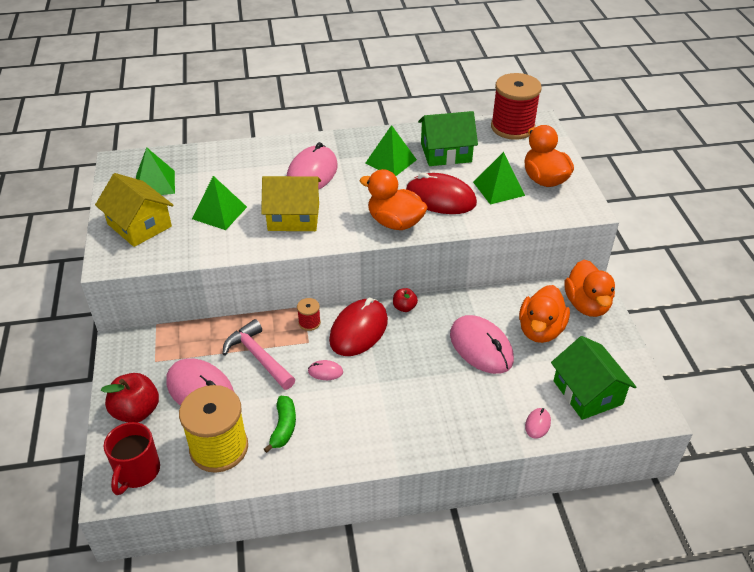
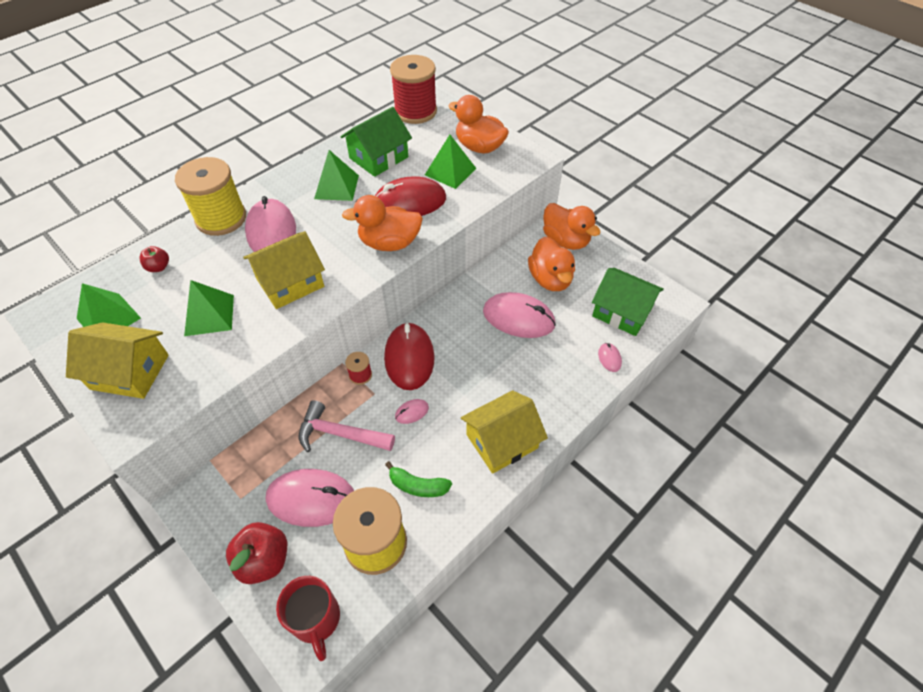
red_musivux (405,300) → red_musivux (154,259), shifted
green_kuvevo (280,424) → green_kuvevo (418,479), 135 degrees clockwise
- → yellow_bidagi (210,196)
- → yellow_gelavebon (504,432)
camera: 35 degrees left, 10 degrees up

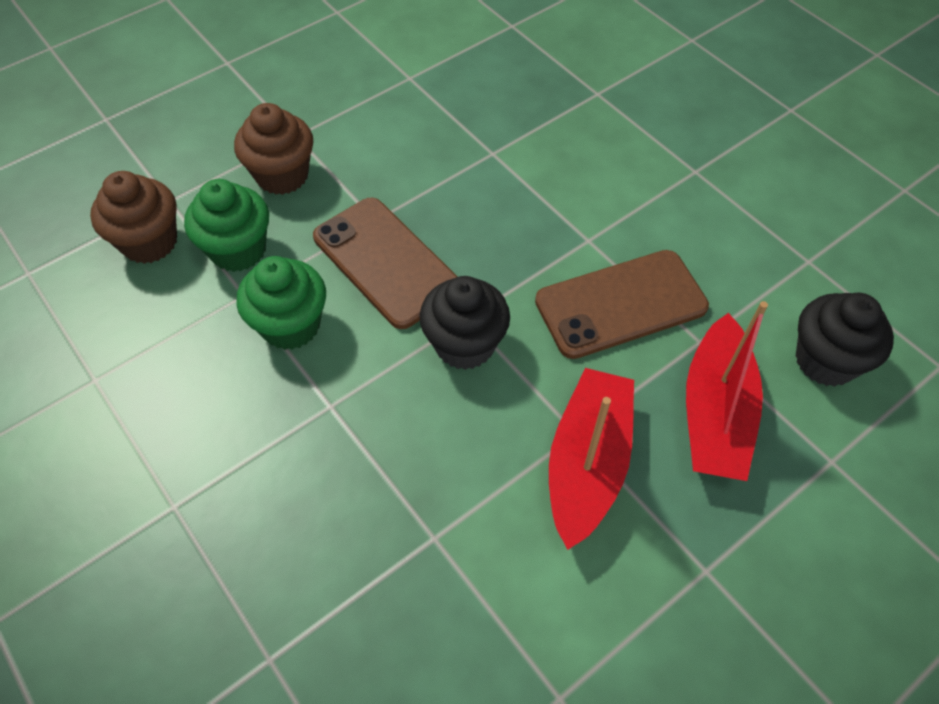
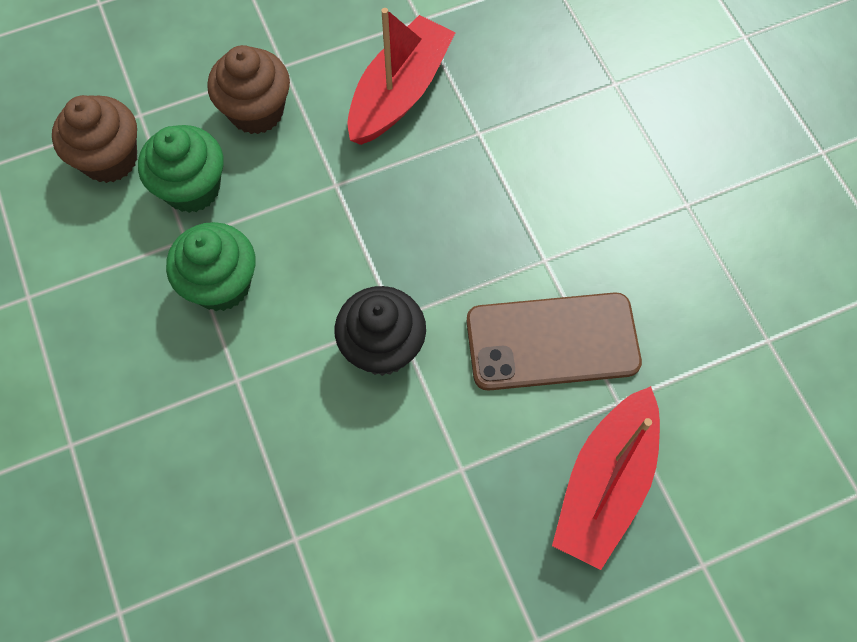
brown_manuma (385,263) → -
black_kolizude (845,339) → -
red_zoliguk (591,459) → red_zoliguk (401,76), shifted
camera: 15 degrees right, 10 degrees up

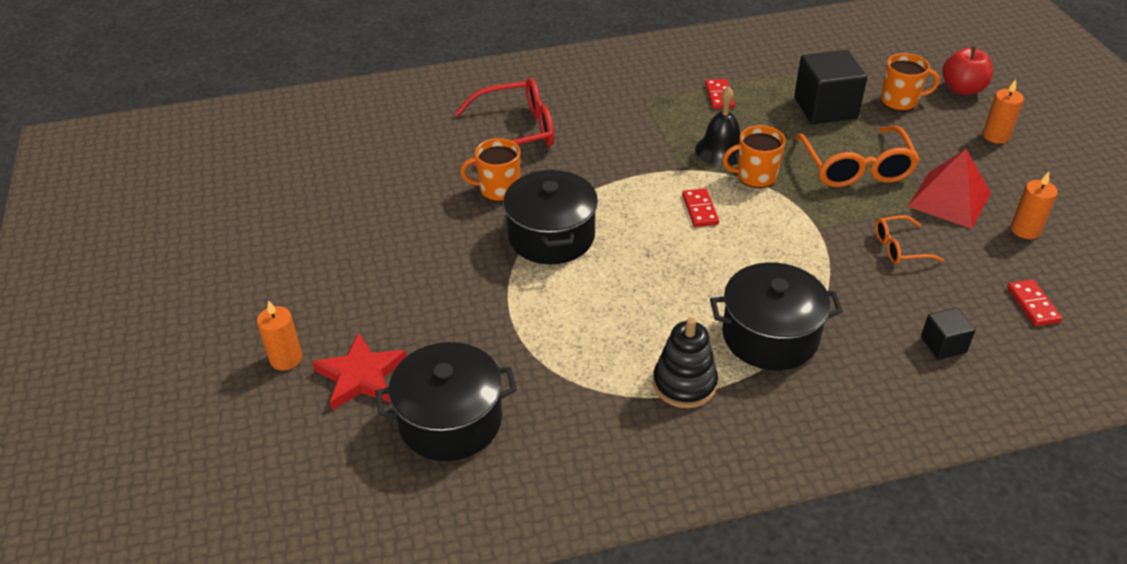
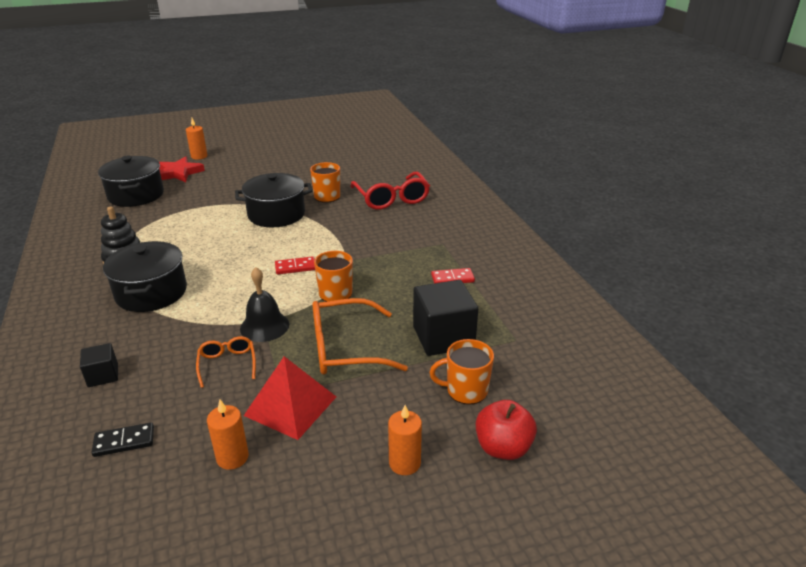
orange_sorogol (910,82) → orange_sorogol (462,372), 90 degrees clockwise
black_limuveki (717,126) → black_limuveki (264,304), shifted
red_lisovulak (1034,302) → black_lisovulak (122,439)
camera: 85 degrees right, 10 degrees down

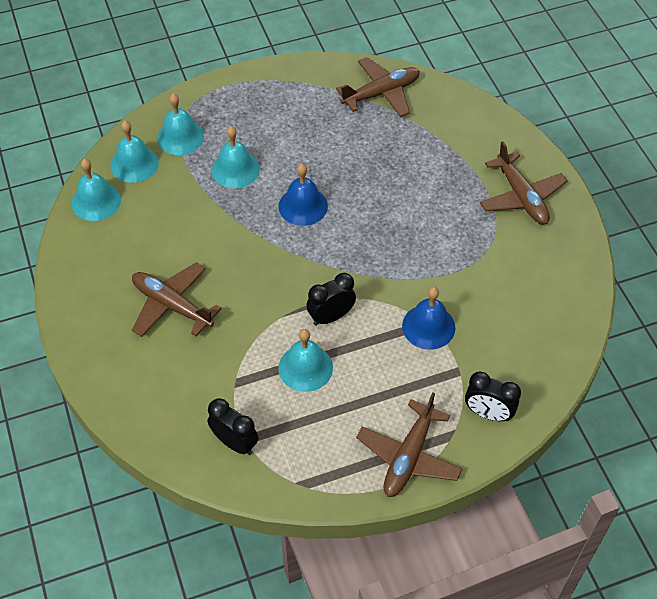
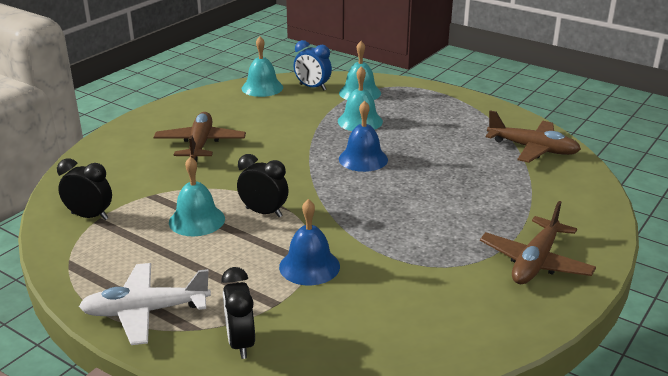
turquoise_limuveki (134,152) → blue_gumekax (313,65)
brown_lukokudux (409,444) → white_lukokudux (145,304)
black_gumekax (233,426) → black_gumekax (84,189), 75 degrees counterclockwise
camera: 55 degrees right, 25 degrees down

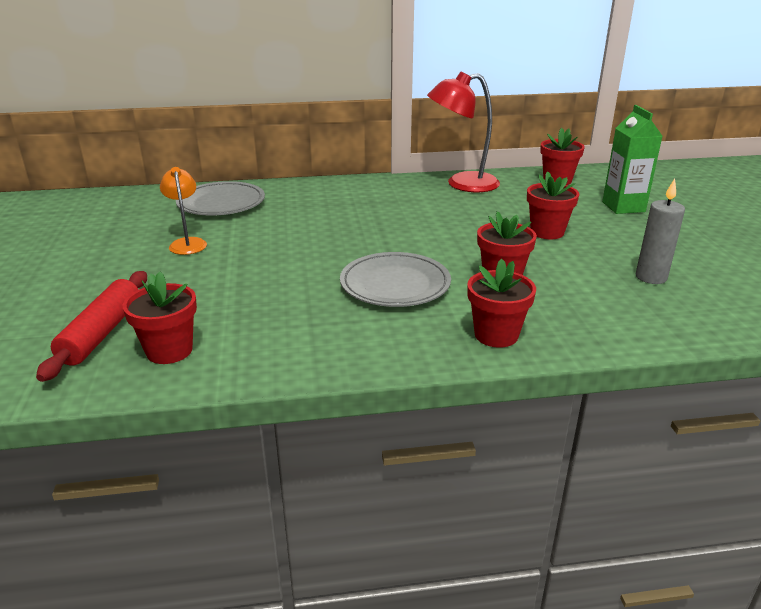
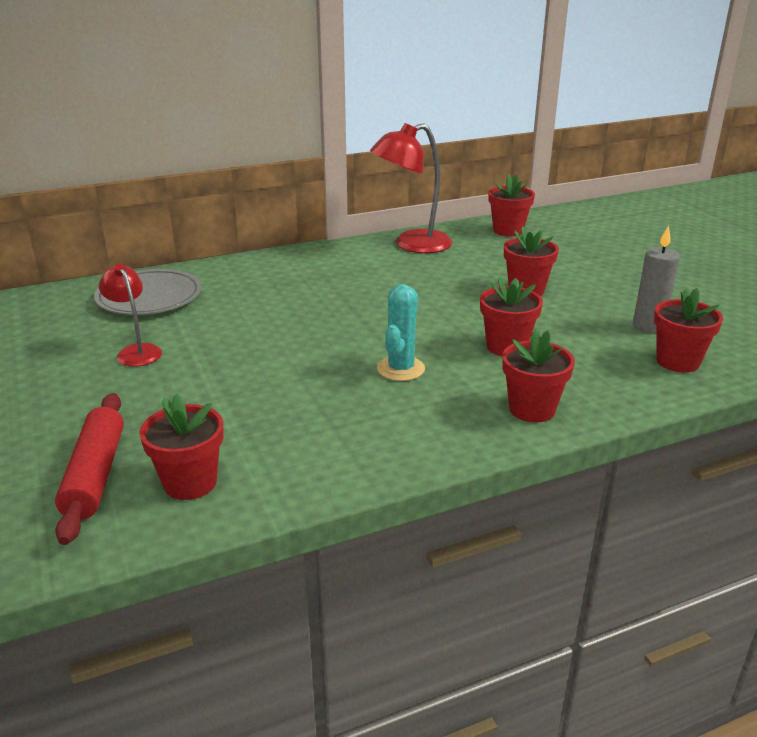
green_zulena (632,159) → -
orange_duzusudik (183,211) → red_duzusudik (130,315)
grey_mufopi (395,279) → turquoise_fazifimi (401,332)
- → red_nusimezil (688,330)
camera: 15 degrees left, 0 degrees up

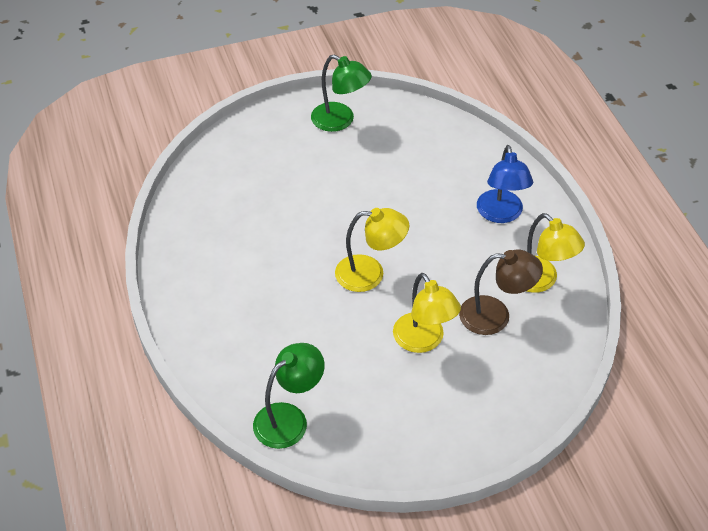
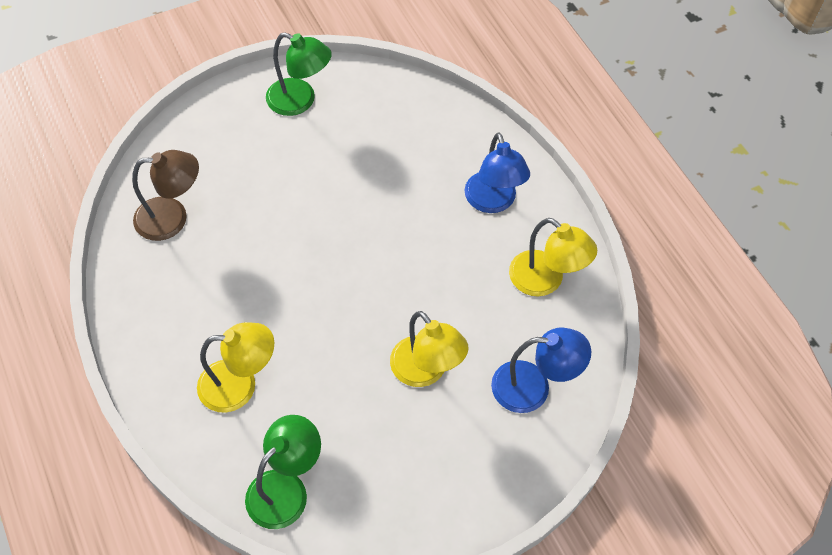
yellow_duzusudik (372,250) → yellow_duzusudik (235,367), shifted
brown_duzusudik (501,292) → brown_duzusudik (165,195), shifted
- → blue_duzusudik (541,370)
camera: 10 degrees left, 10 degrees up

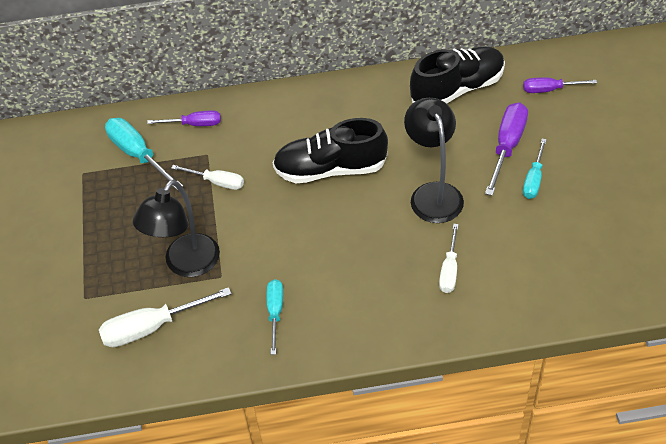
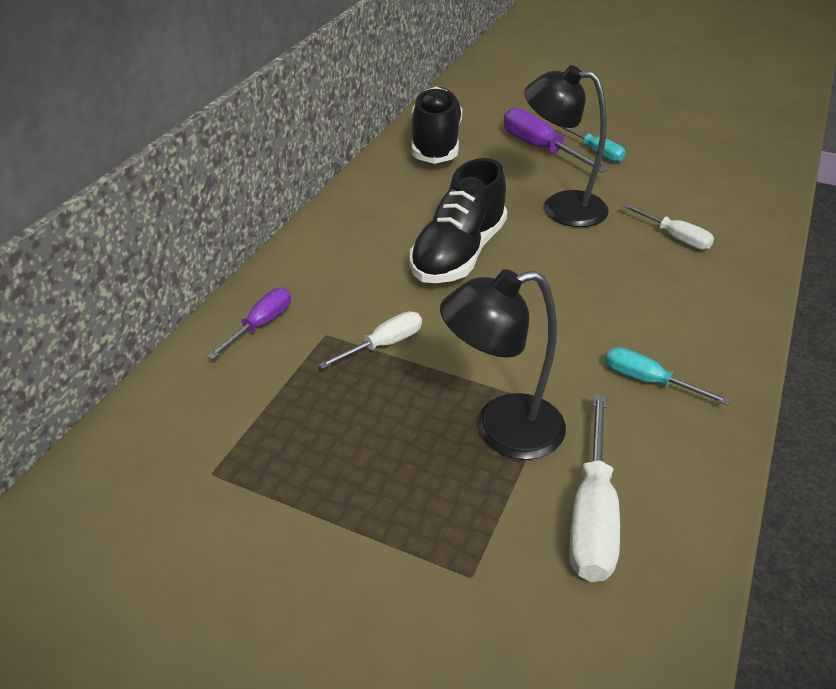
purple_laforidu (560,85) → -
turquoise_laforidu (144,154) → -
black_duzusudik (176,228) → black_duzusudik (503,364), 105 degrees clockwise
camera: 60 degrees left, 10 degrees down

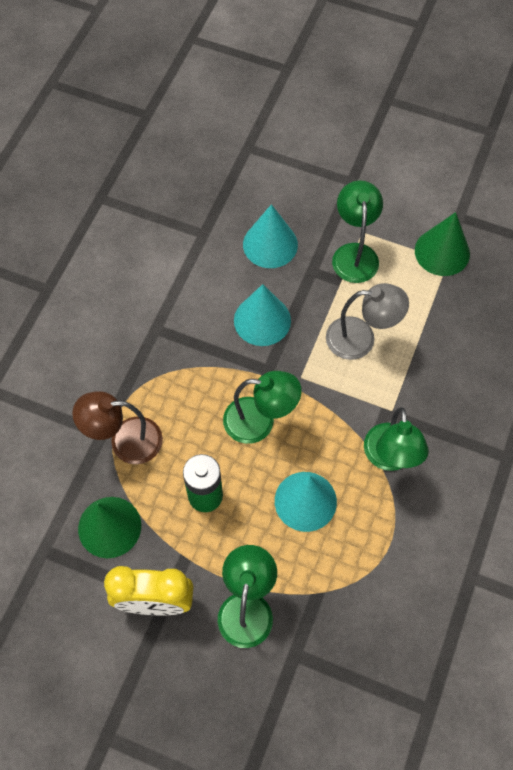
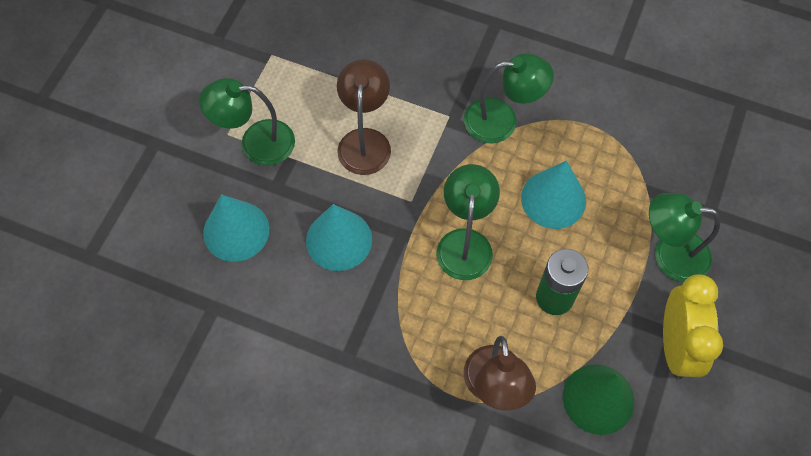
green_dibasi (442,244) → -
grey_duzusudik (367,321) → brown_duzusudik (364,117)
camera: 90 degrees left, 0 degrees up

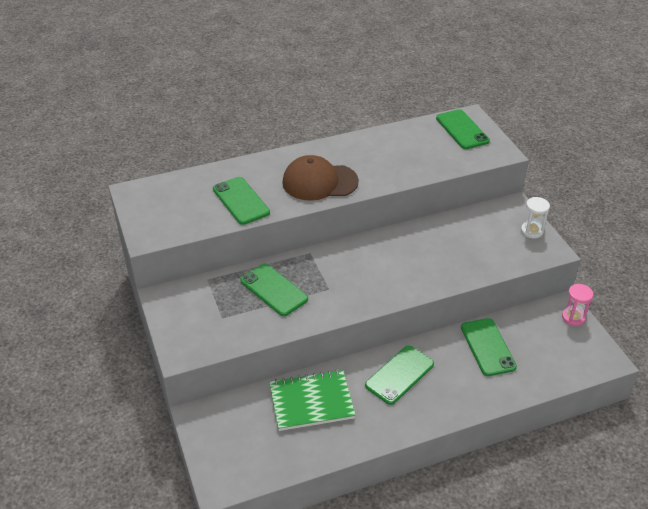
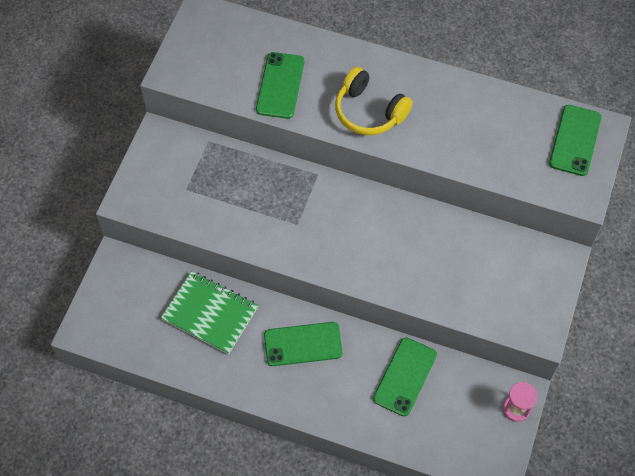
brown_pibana (320,178) → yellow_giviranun (374,101)
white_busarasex (535,218) → -
green_manuma (274,290) → -
camera: 40 degrees right, 20 degrees up

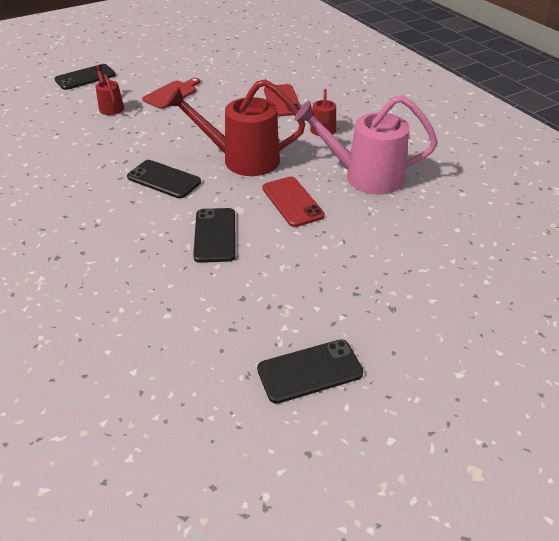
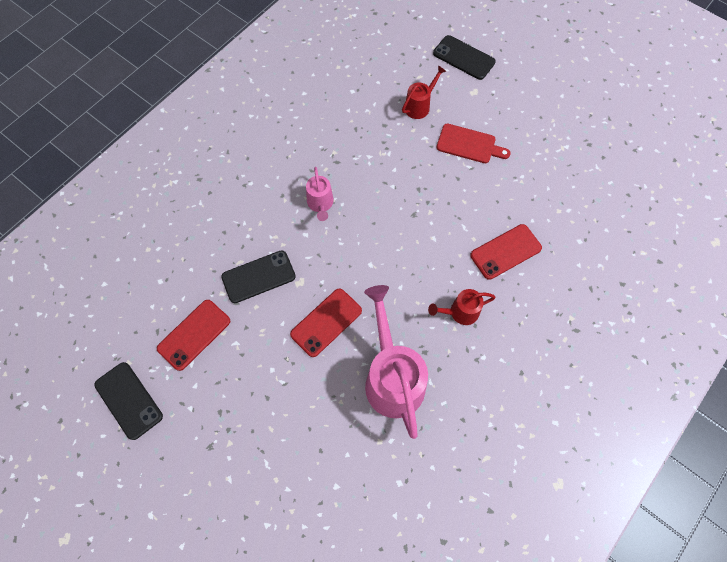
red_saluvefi (235,127) → -
black_manuma (164,179) → pink_saluvefi (320,194)
- → red_manuma (193,335)
camera: 70 degrees right, 25 degrees up

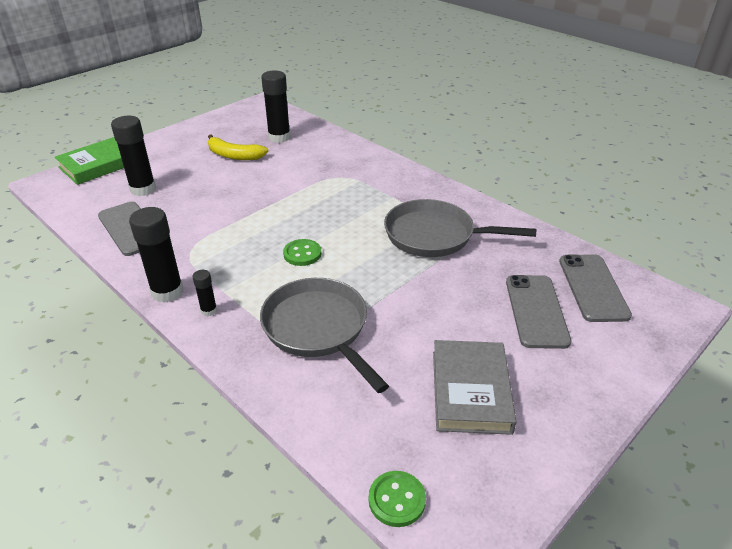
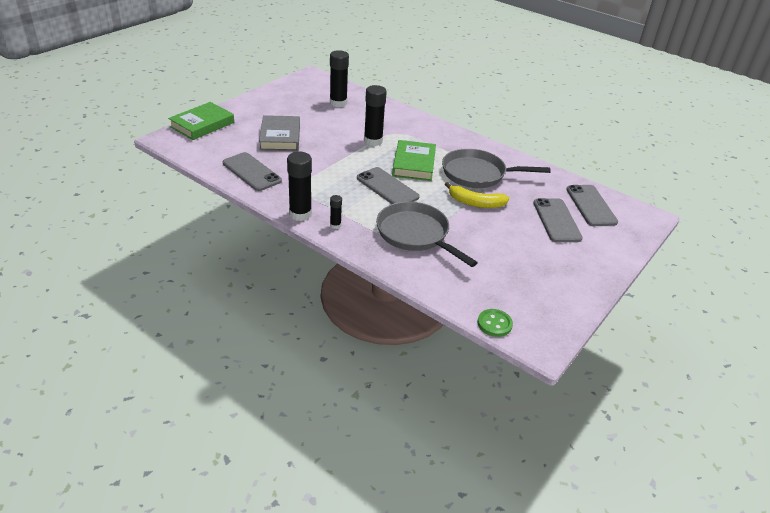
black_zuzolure (133,156) → black_zuzolure (375,115), shifted
yellow_kuvevo (238,147) → yellow_kuvevo (477,195), shifted
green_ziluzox (302,252) → grey_manuma (388,185)
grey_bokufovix (475,387) → grey_bokufovix (279,133), shifted
- → green_bokufovix (414,160)
camera: 10 degrees left, 0 degrees up

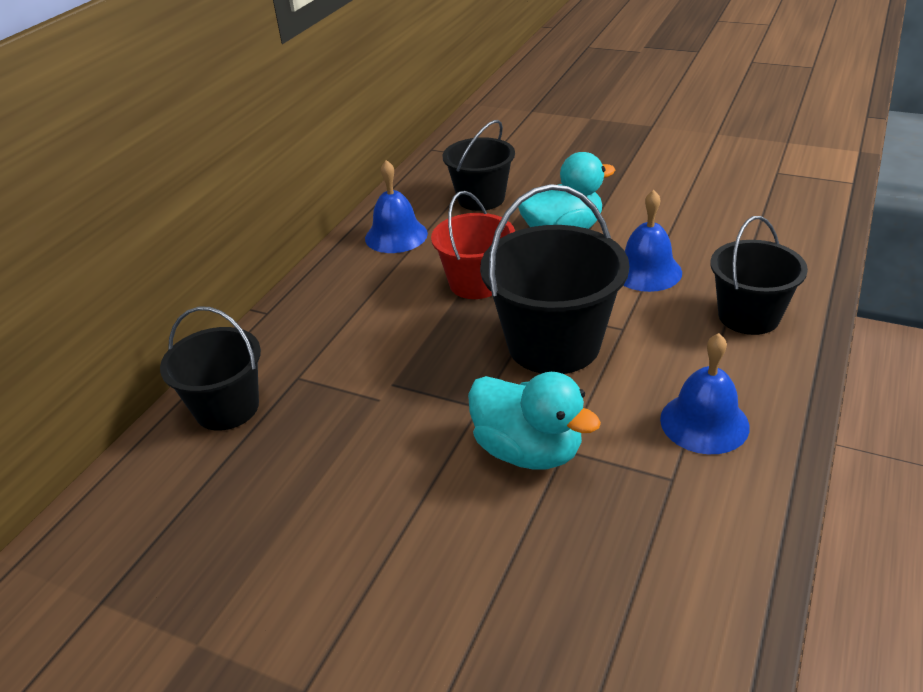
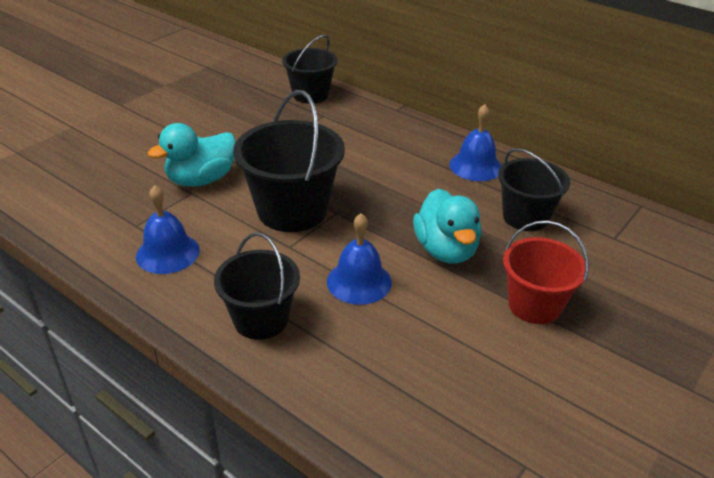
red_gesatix (473,245) → red_gesatix (546,272), shifted
camera: 100 degrees right, 0 degrees up

